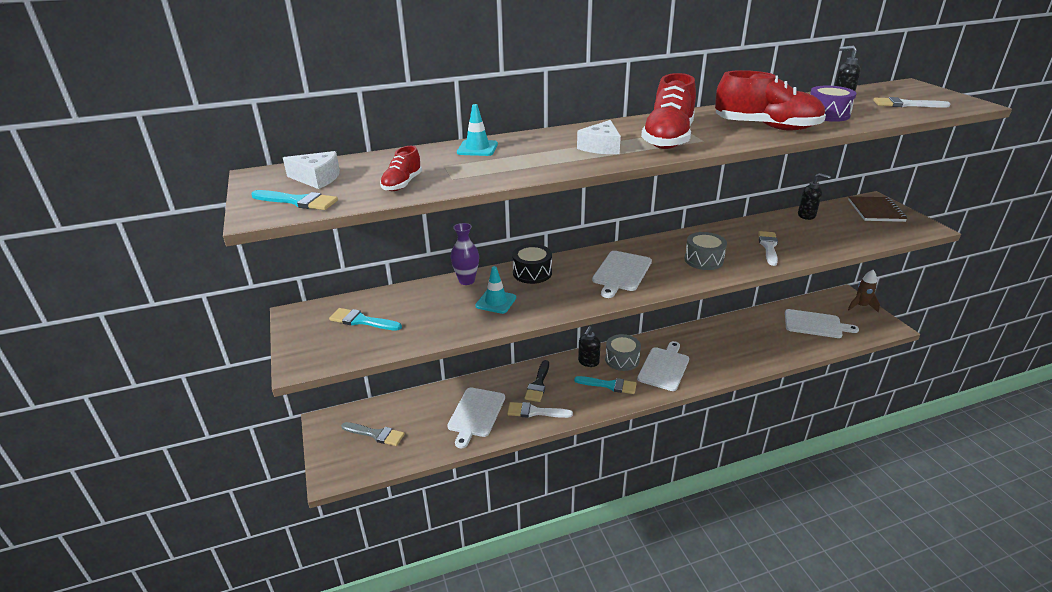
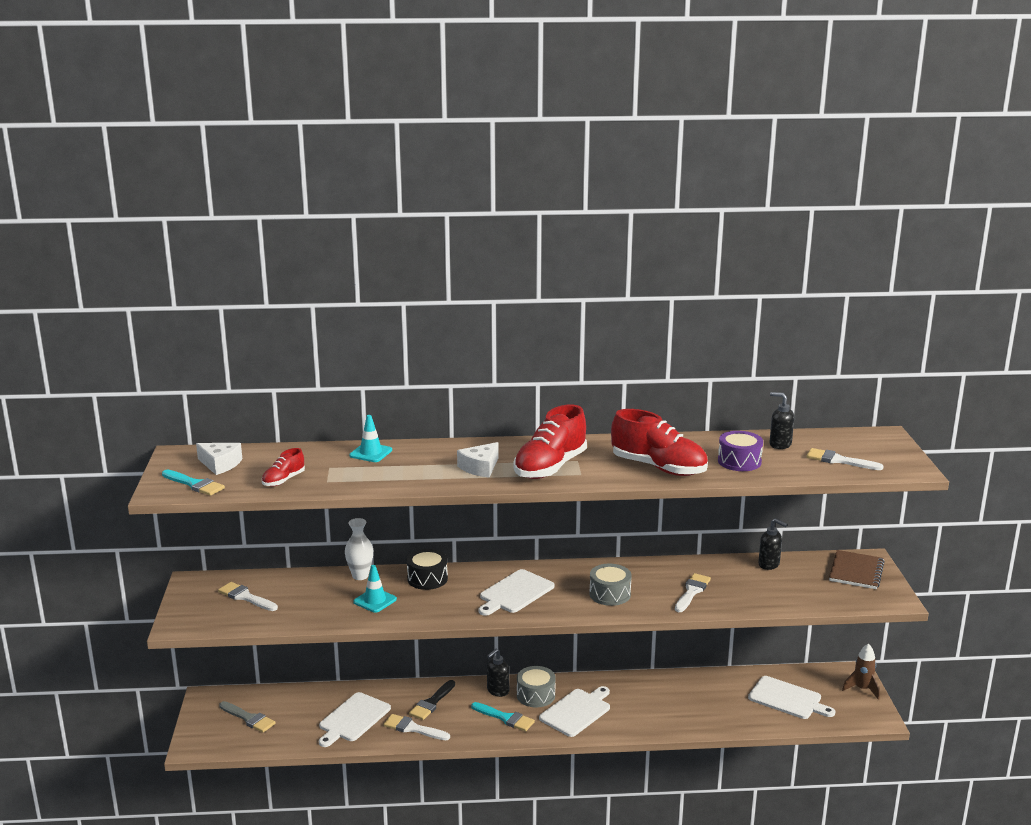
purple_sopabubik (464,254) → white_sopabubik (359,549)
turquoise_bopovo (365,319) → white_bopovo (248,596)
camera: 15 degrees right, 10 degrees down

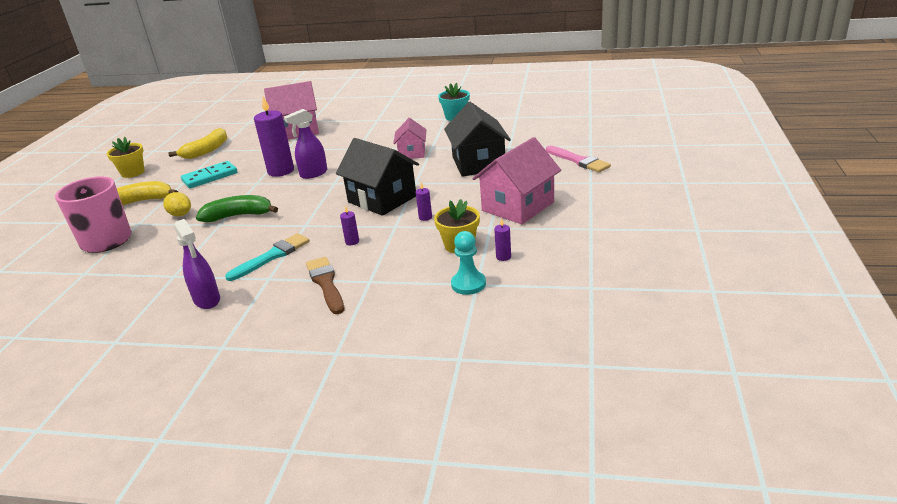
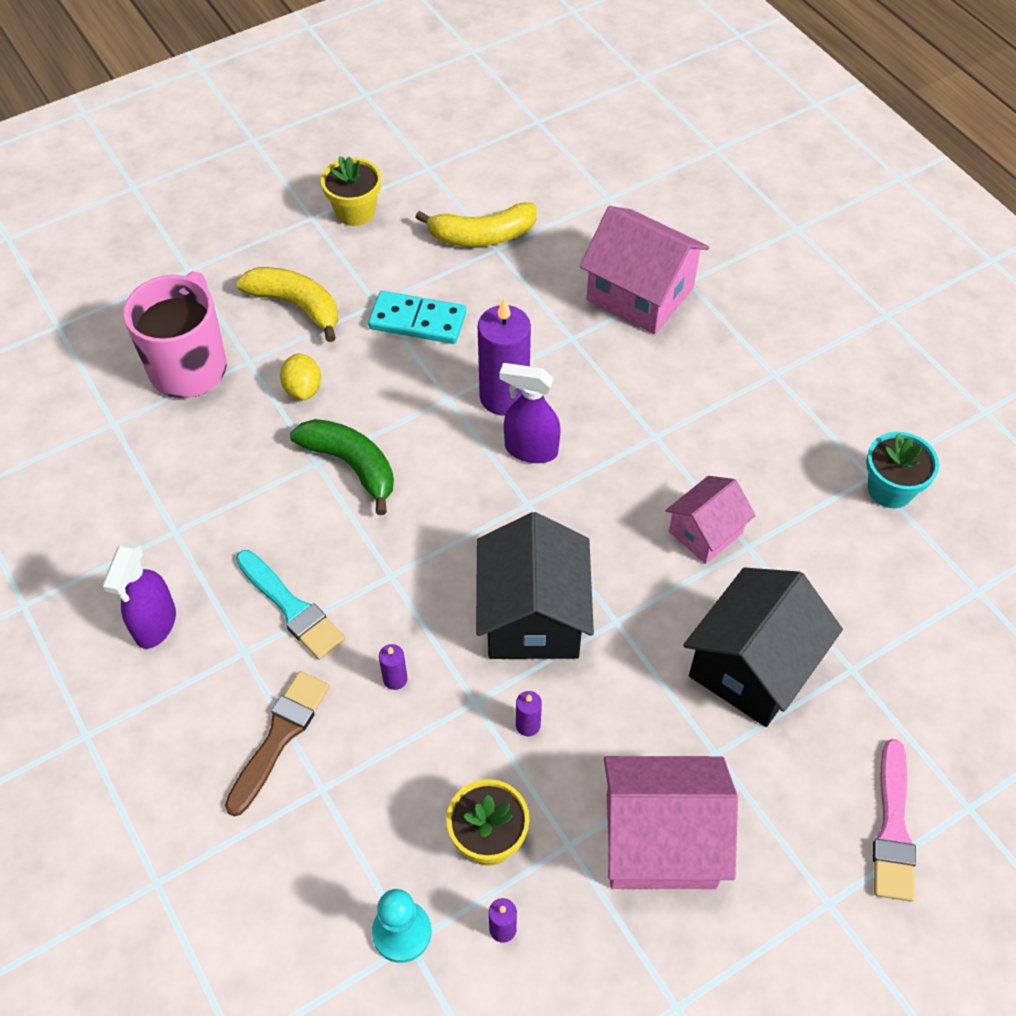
turquoise_bopovo (267,257) → turquoise_bopovo (290,605), 45 degrees clockwise
camera: 45 degrees right, 25 degrees up

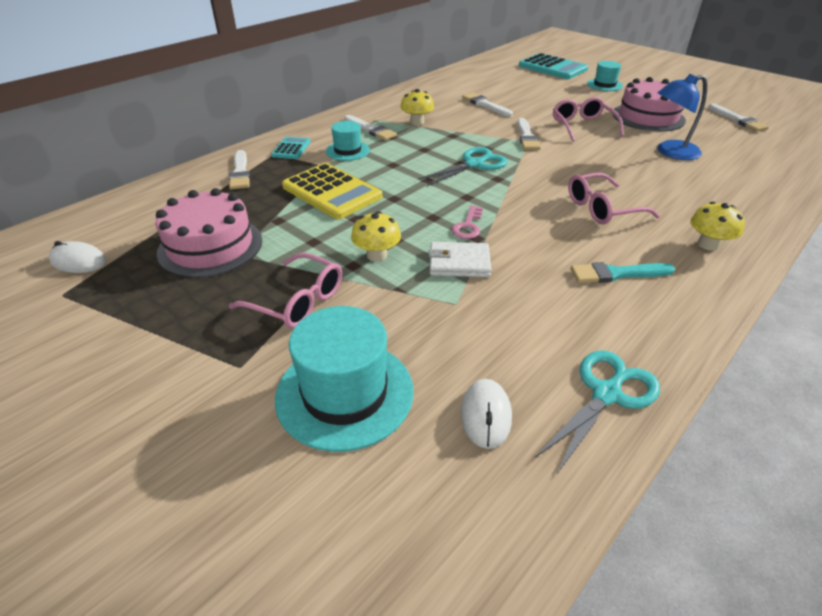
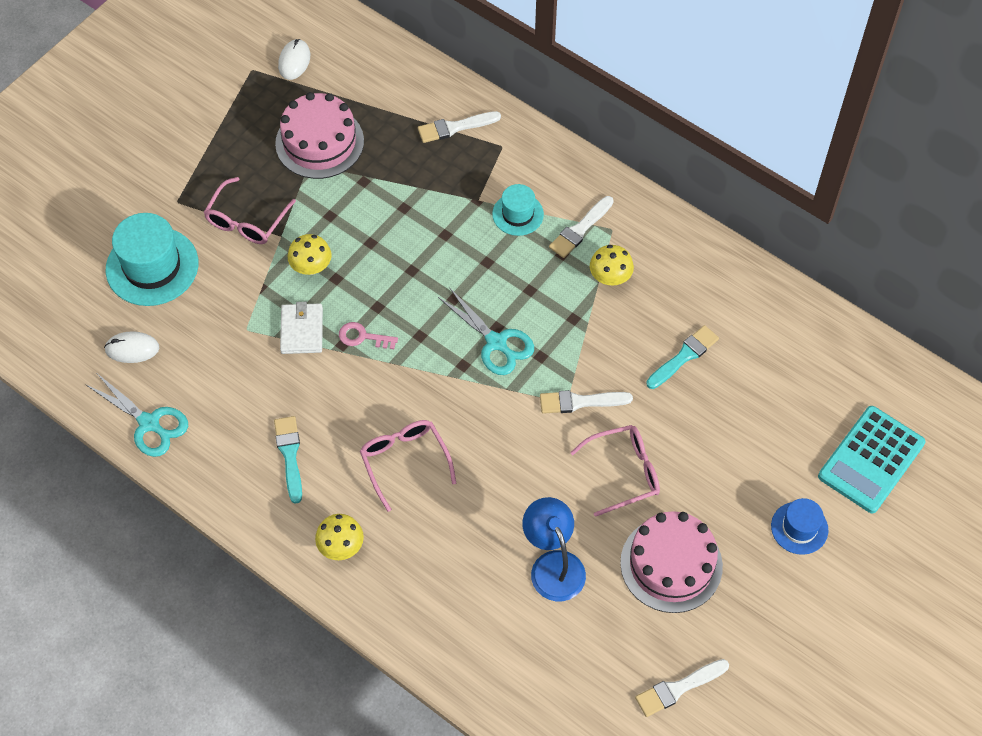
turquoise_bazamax (605,76) → blue_bazamax (799,526)
white_bopovo (487,104) → turquoise_bopovo (682,357)
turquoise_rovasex (291,148) → -
yellow_rovasex (332,191) → -
camera: 85 degrees right, 20 degrees up

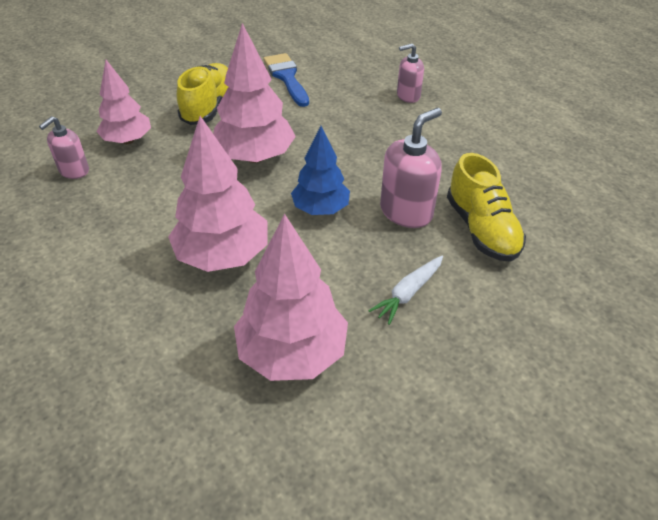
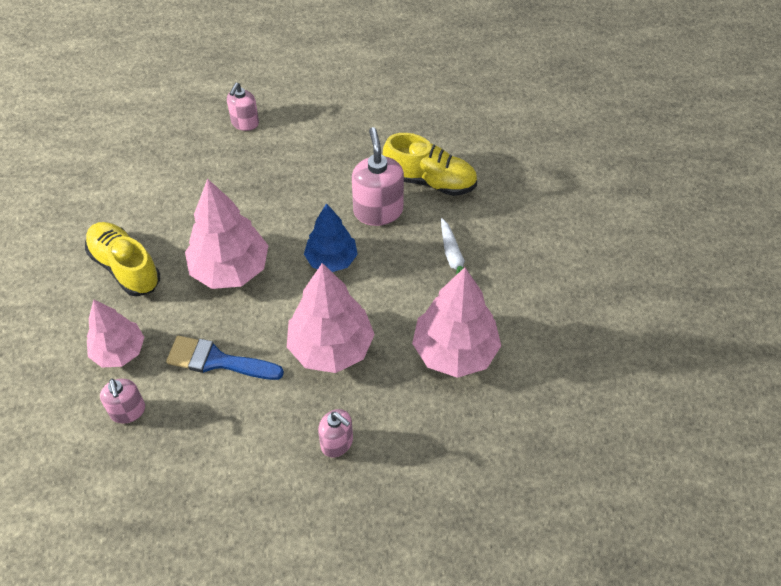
blue_bopovo (286,80) → blue_bopovo (225,358), shifted
- → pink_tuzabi (335,433)
camera: 55 degrees left, 10 degrees up

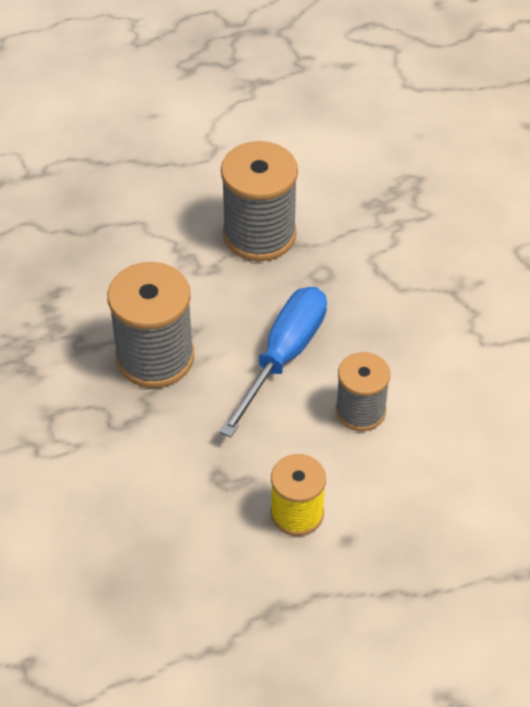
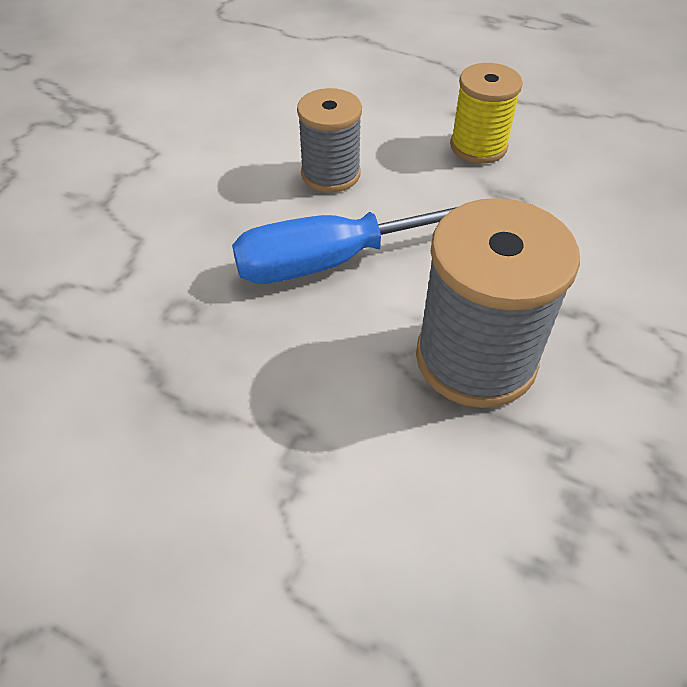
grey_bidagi (259,201) → -
camera: 135 degrees left, 0 degrees up

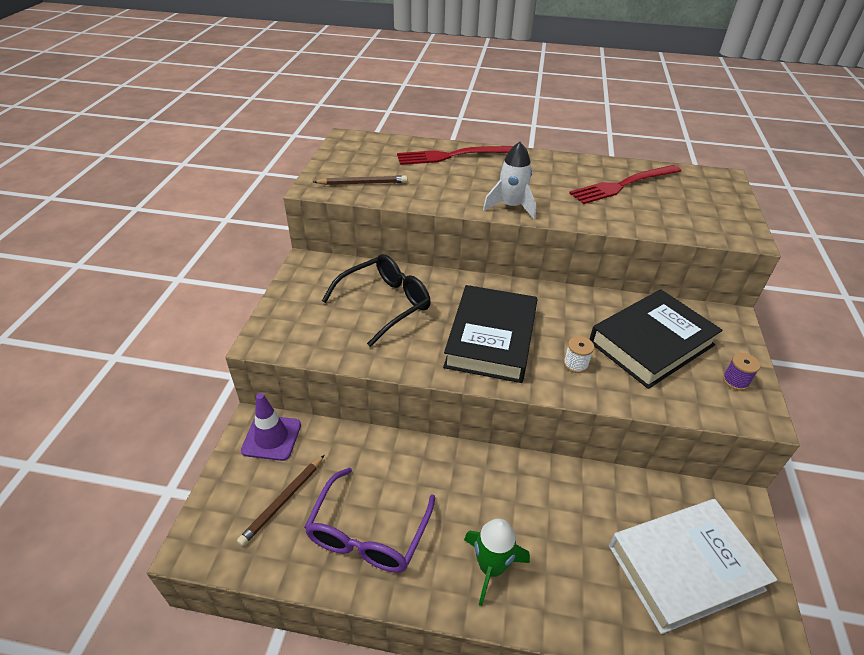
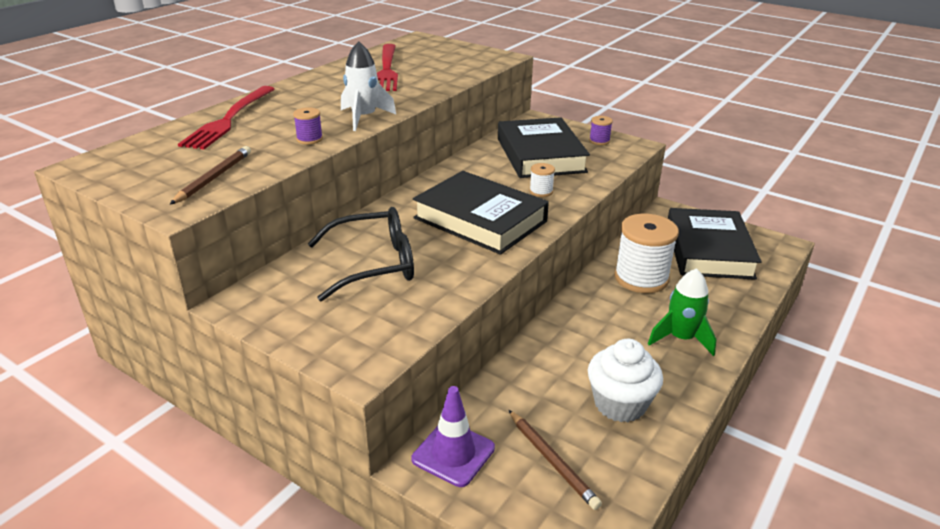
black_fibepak (376,300) → black_fibepak (361,254), 90 degrees clockwise
purple_fibepak (369,520) → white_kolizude (625,380)
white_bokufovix (693,566) → black_bokufovix (714,244)
- → purple_bidagi (308,125)
- → white_bidagi (646,253)
camera: 65 degrees left, 10 degrees down

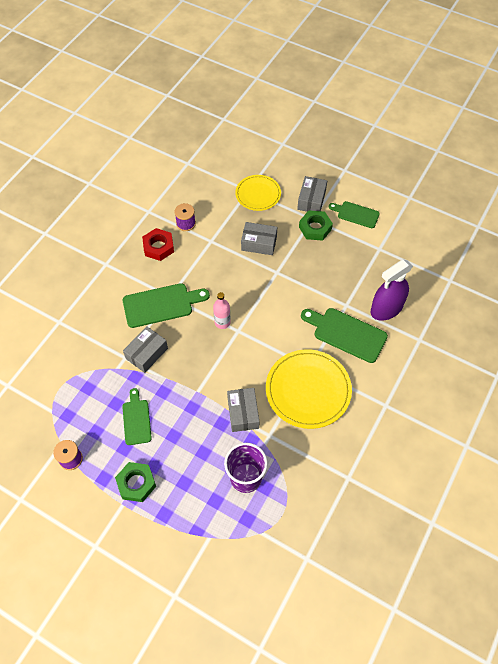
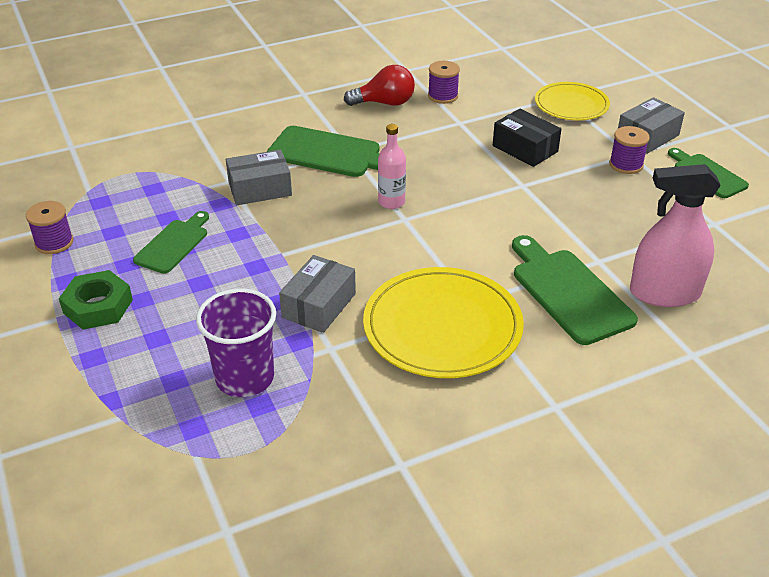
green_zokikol (316,225) → purple_bidagi (629,150)
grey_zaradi (259,238) → black_zaradi (527,138)
red_zokikol (158,244) → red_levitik (379,85)
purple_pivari (392,290) → pink_pivari (675,235)
camera: 35 degrees right, 20 degrees down

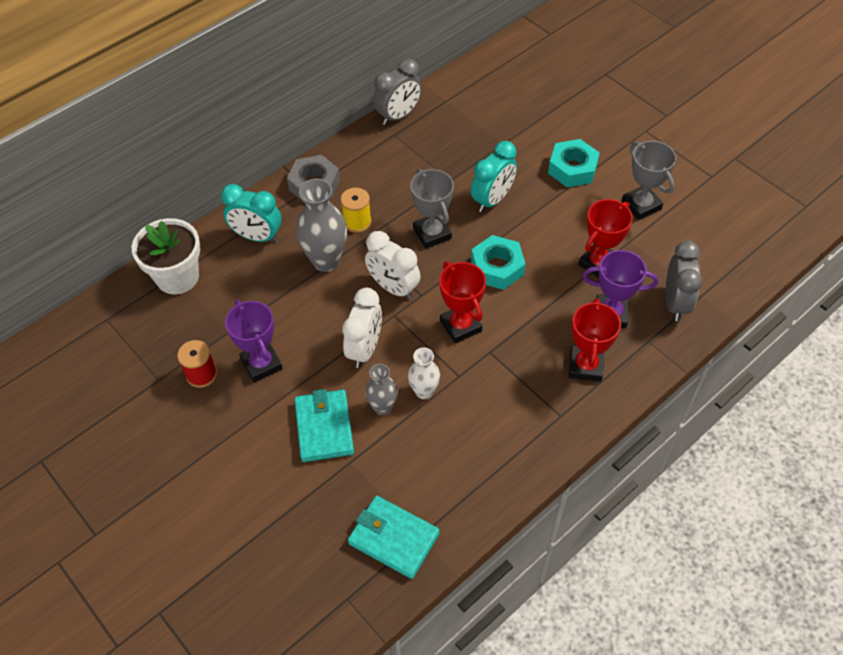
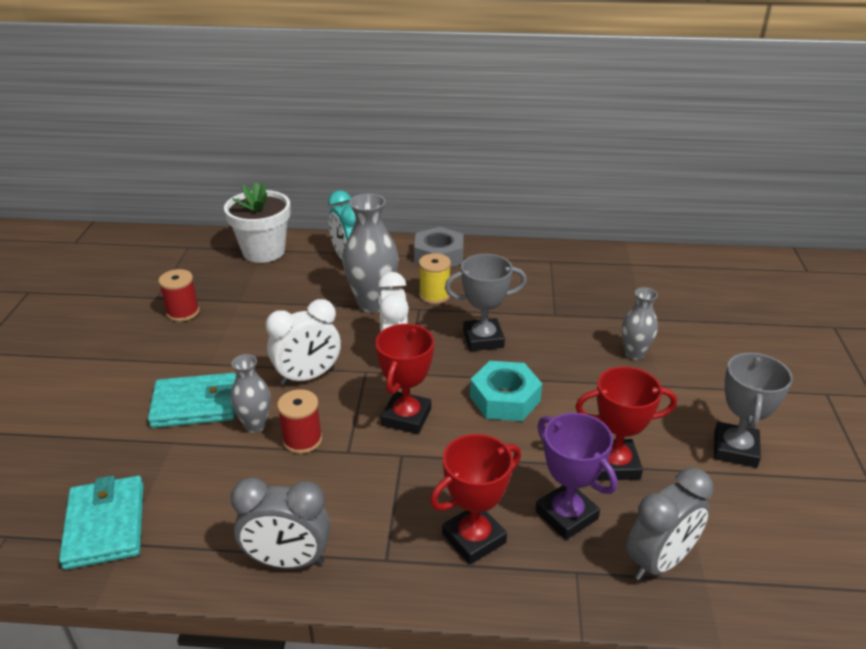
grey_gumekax (397,92) → grey_gumekax (281,523), shifted
turquoise_zokikol (574,163) → -
turquoise_gumekax (494,176) → -
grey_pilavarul (432,209) → grey_pilavarul (486,302), 60 degrees clockwise
purple_pilavarul (254,341) → -
white_sopabubik (424,373) → red_bidagi (299,421)
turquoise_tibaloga (324,425) → turquoise_tibaloga (192,400), 45 degrees clockwise
- → grey_sopabubik (640,323)
camera: 45 degrees right, 20 degrees down

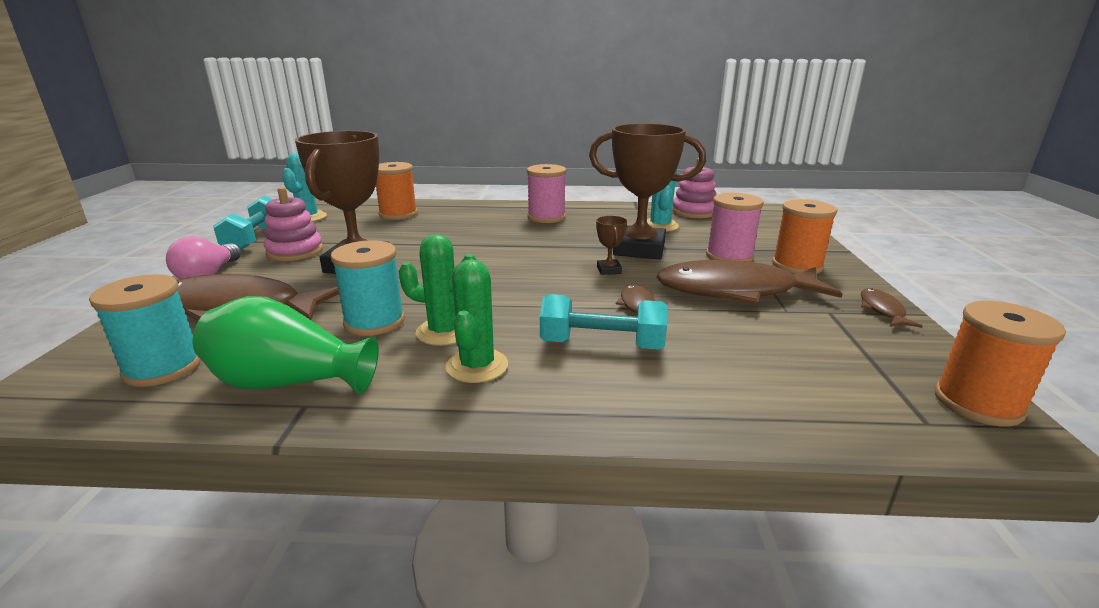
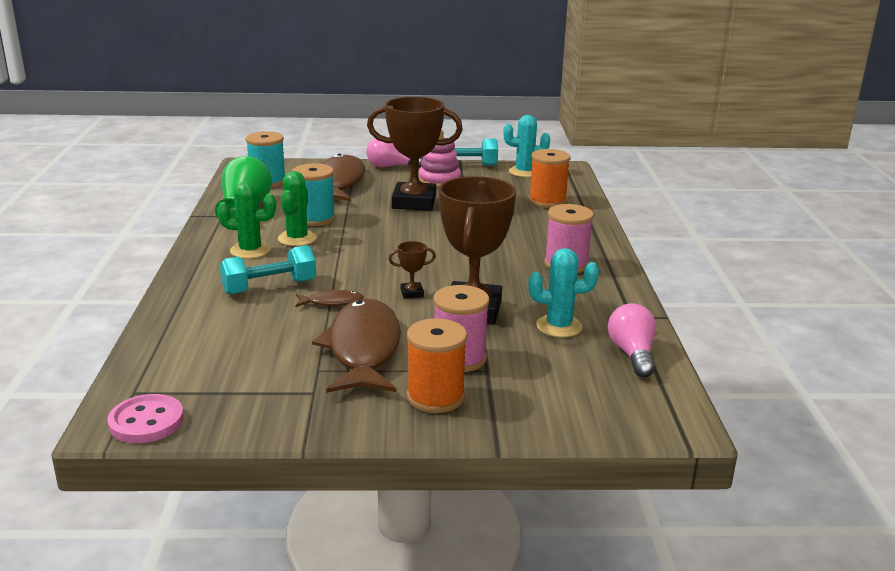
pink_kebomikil (694,188) → pink_levitik (632,340)
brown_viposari (892,308) → -
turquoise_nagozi (603,322) → turquoise_nagozi (268,270), 60 degrees clockwise
orange_bidagi (1000,363) → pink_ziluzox (145,418)
camera: 85 degrees right, 0 degrees up

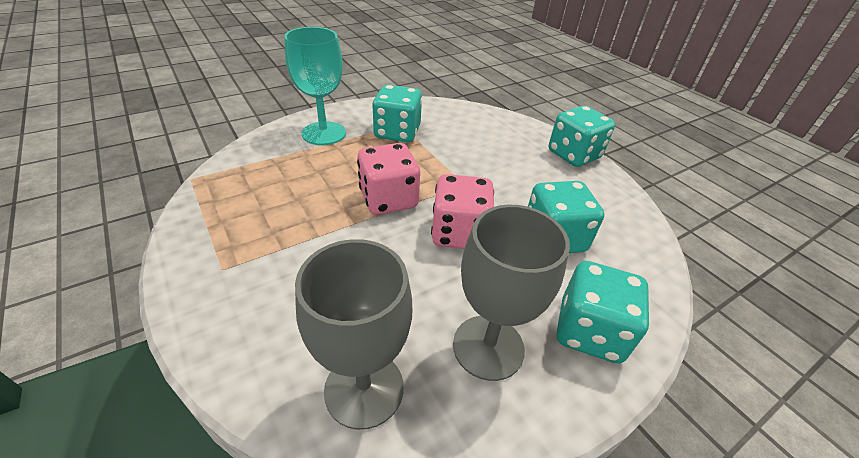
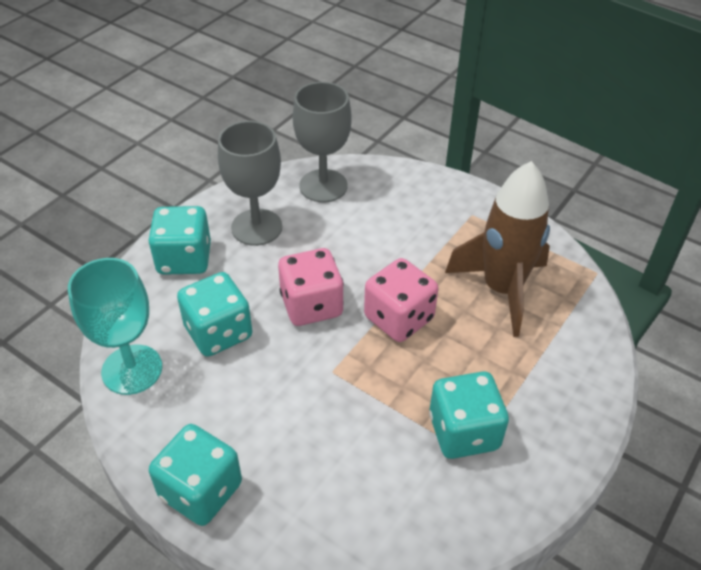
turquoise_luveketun (315,86) → turquoise_luveketun (115,326), shifted
- → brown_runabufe (497,249)
camera: 160 degrees right, 5 degrees up

